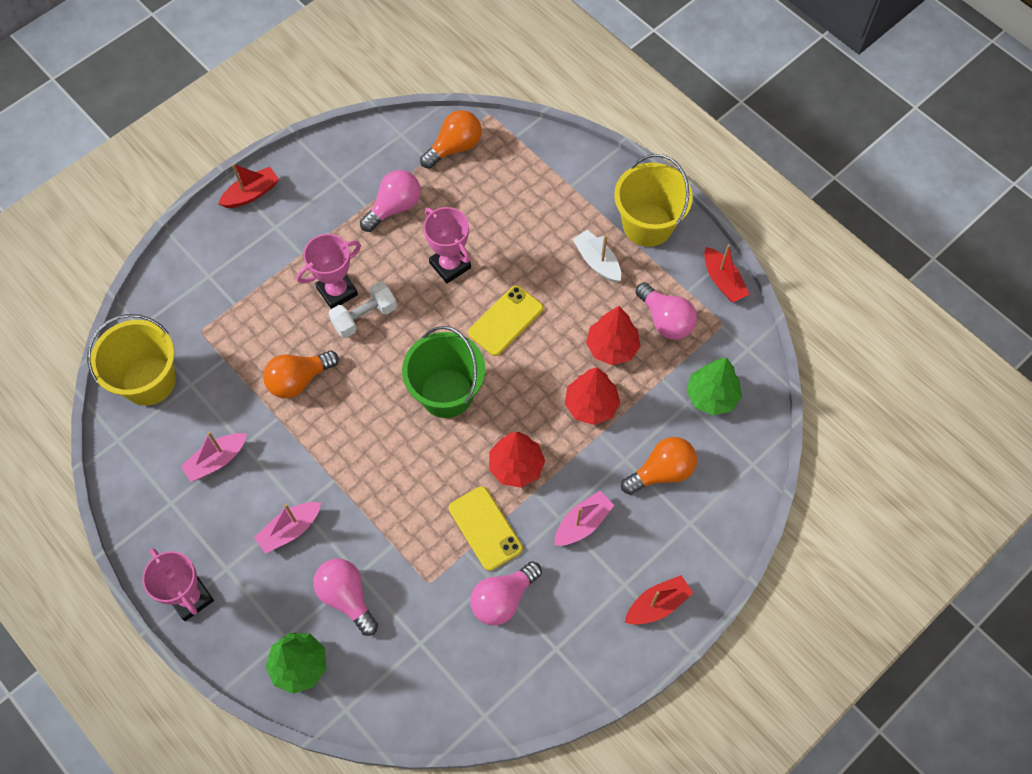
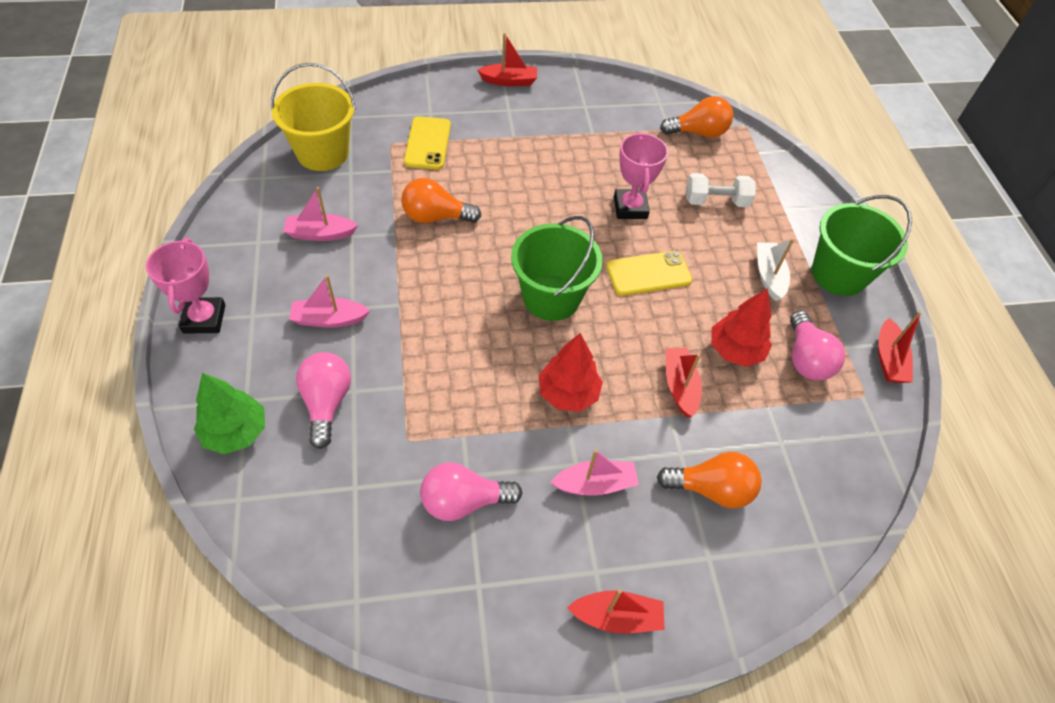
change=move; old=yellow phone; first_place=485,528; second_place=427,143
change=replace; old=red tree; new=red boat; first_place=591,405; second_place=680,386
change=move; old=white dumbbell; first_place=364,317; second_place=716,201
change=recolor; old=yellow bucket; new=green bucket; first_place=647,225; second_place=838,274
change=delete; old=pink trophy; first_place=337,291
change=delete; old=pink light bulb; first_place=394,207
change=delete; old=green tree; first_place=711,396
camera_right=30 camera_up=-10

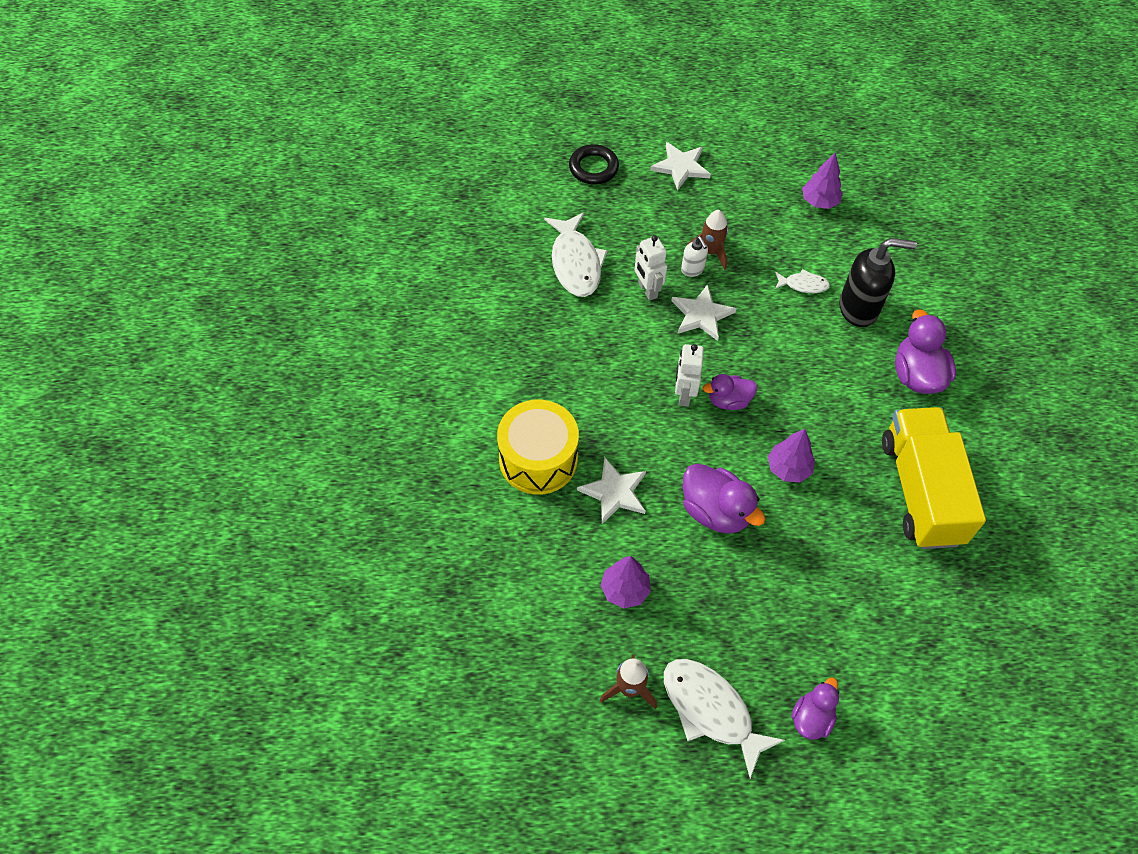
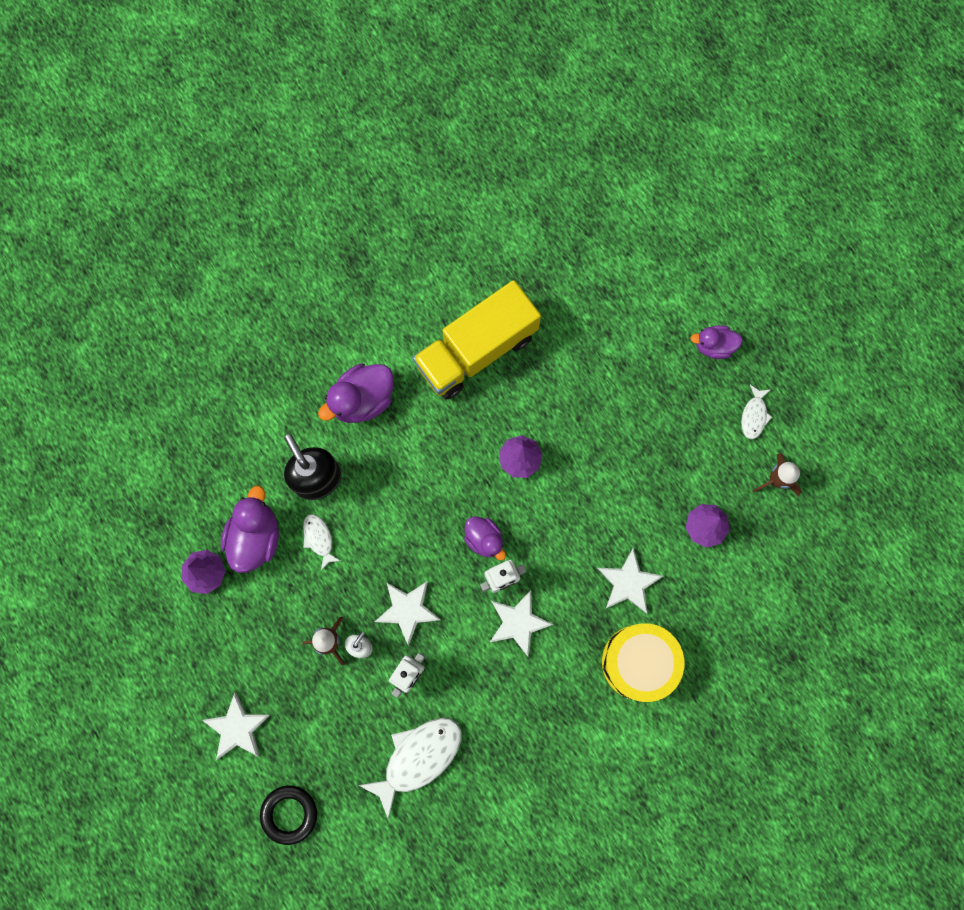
change=move; old=purple duck; first_place=715,511; second_place=255,537
change=insert; new=white star; second_place=518,622
change=resize; old=white fish; first_place=711,710; second_place=754,415; factor=0.51
camera_right=-120 camera_up=20

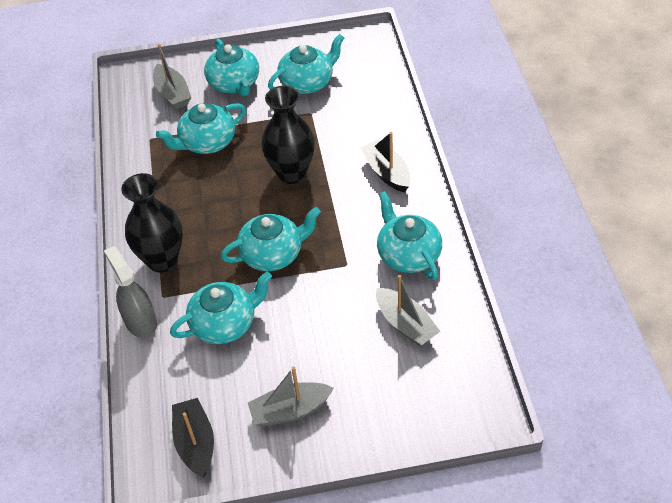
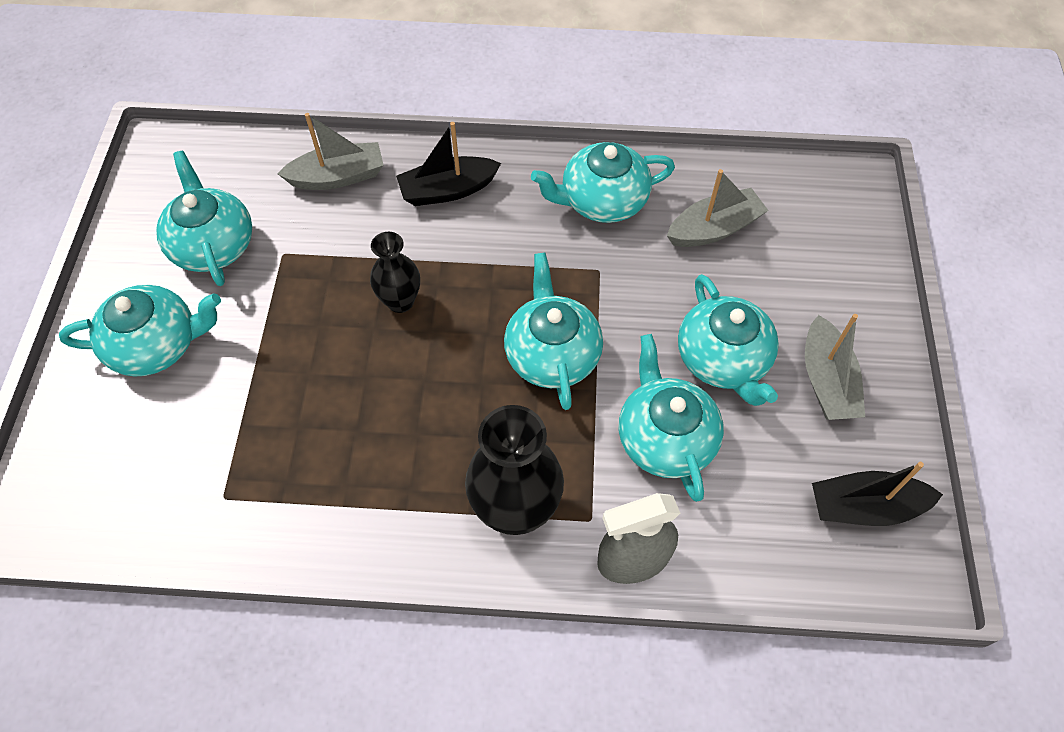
change=move; old=grey boat; first_place=173,94; second_place=338,177
change=resize; old=black vase; first_place=291,173; second_place=400,301; factor=0.6
change=move; old=turquoise teapot; first_place=207,142; second_place=723,359
camera_right=-80 camera_up=10

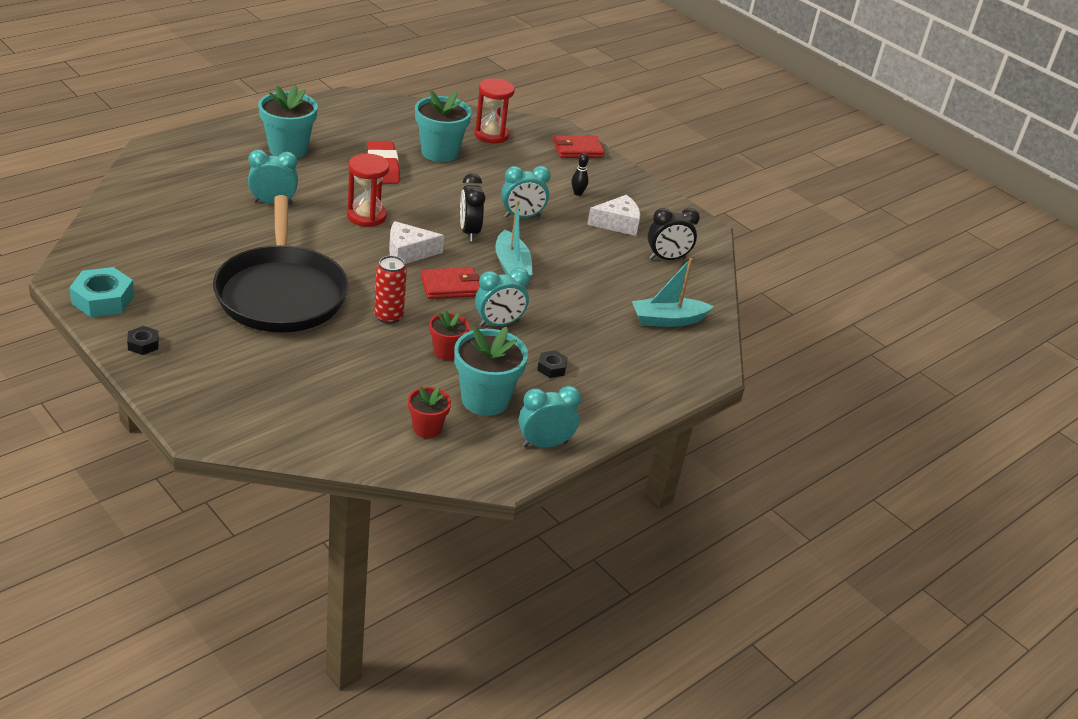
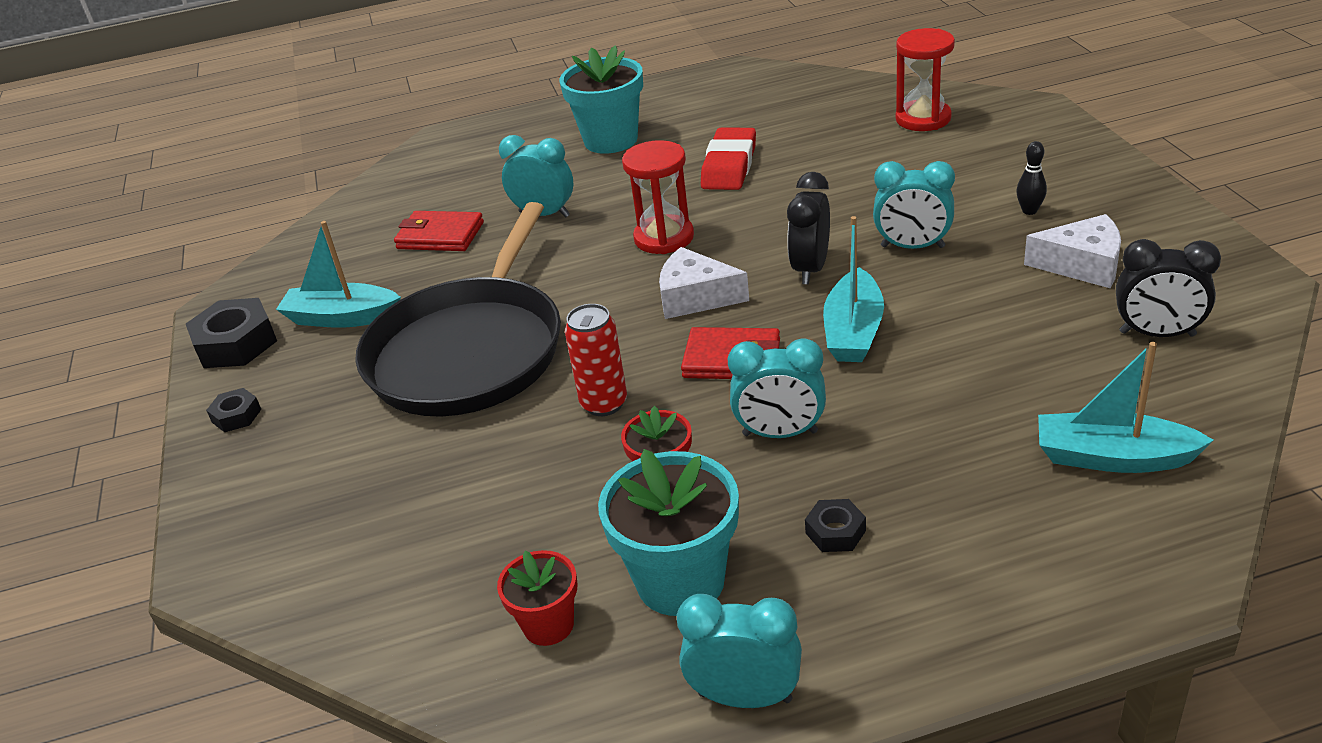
change=recolor; old=turquoise nut; new=black nut; first_place=103,300; second_place=236,343
change=insert; new=turquoise boat; second_place=342,318
change=move; old=red wallet; first_place=578,150; second_place=440,236
change=delete; old=turquoise flower pot; first_place=439,152
camera_right=35 camera_up=0

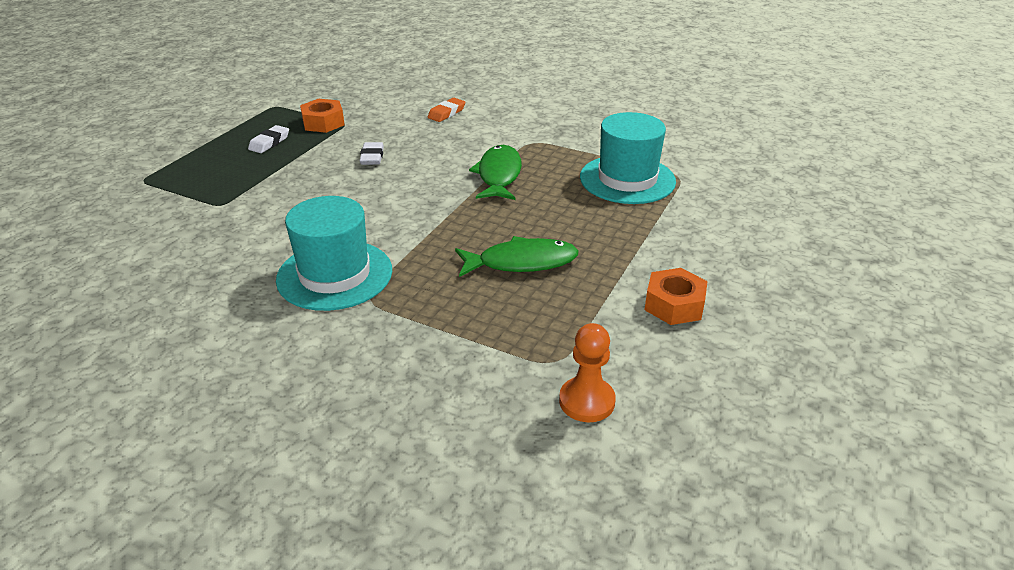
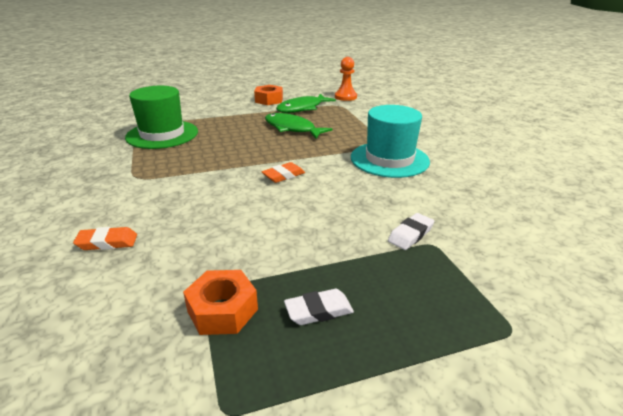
change=recolor; old=turquoise hat; new=green hat; first_place=627,179; second_place=162,134
change=insert; new=orange eraser; second_place=283,175
change=move; old=green fish; first_place=499,175; second_place=302,108
change=move; old=white eraser; first_place=372,157; second_place=410,234
camera_right=-135 camera_up=-5

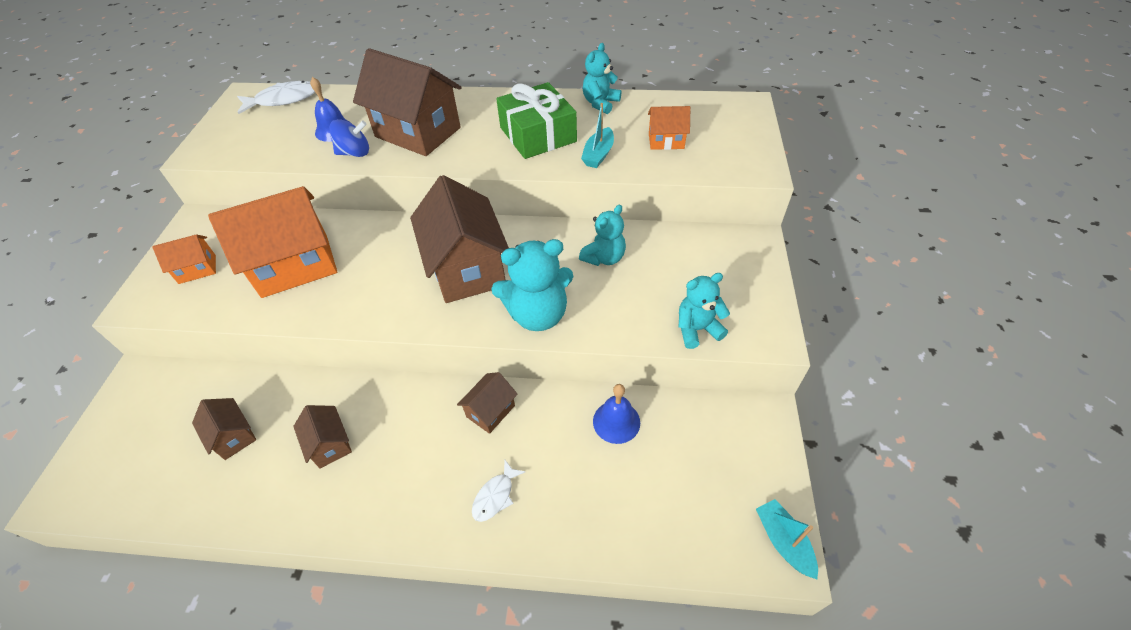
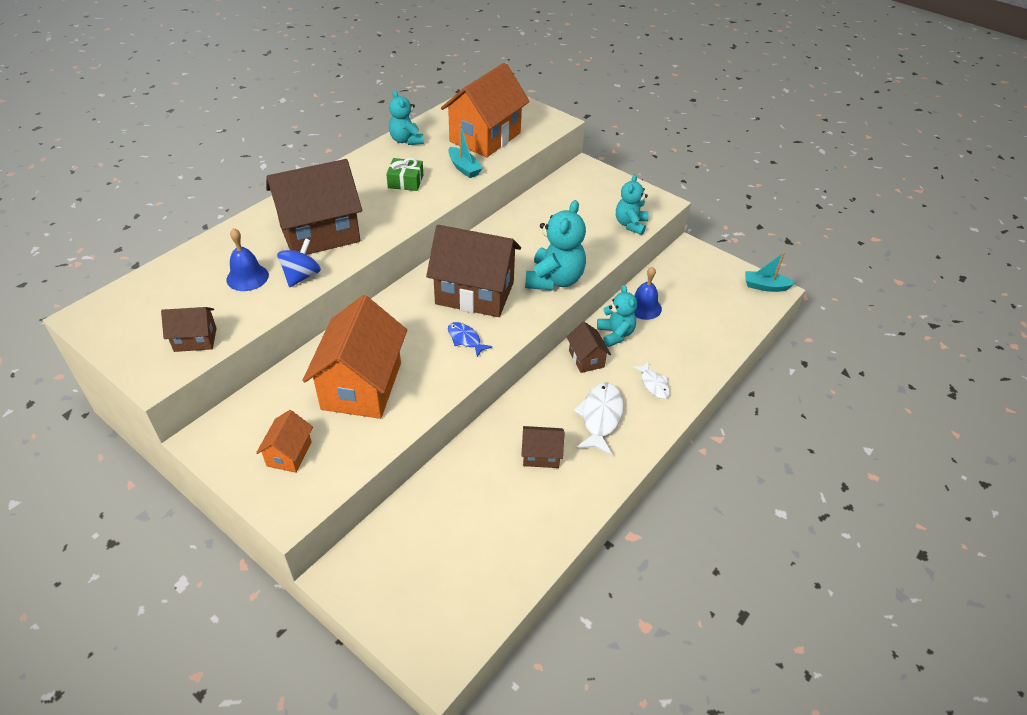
change=move; old=brown house; first_place=233,436; second_place=195,339
change=resize; old=green gift; first_place=538,134; second_place=405,181; factor=0.55
change=resize; old=orange house; first_place=666,141; second_place=485,137; factor=2.09
change=insert; new=blue fish; second_place=465,339
change=move; old=white fish; first_place=283,100; second_place=600,417
change=move; old=turquoise teddy bear; first_place=604,258; second_place=615,334
camera_right=-60 camera_up=-5

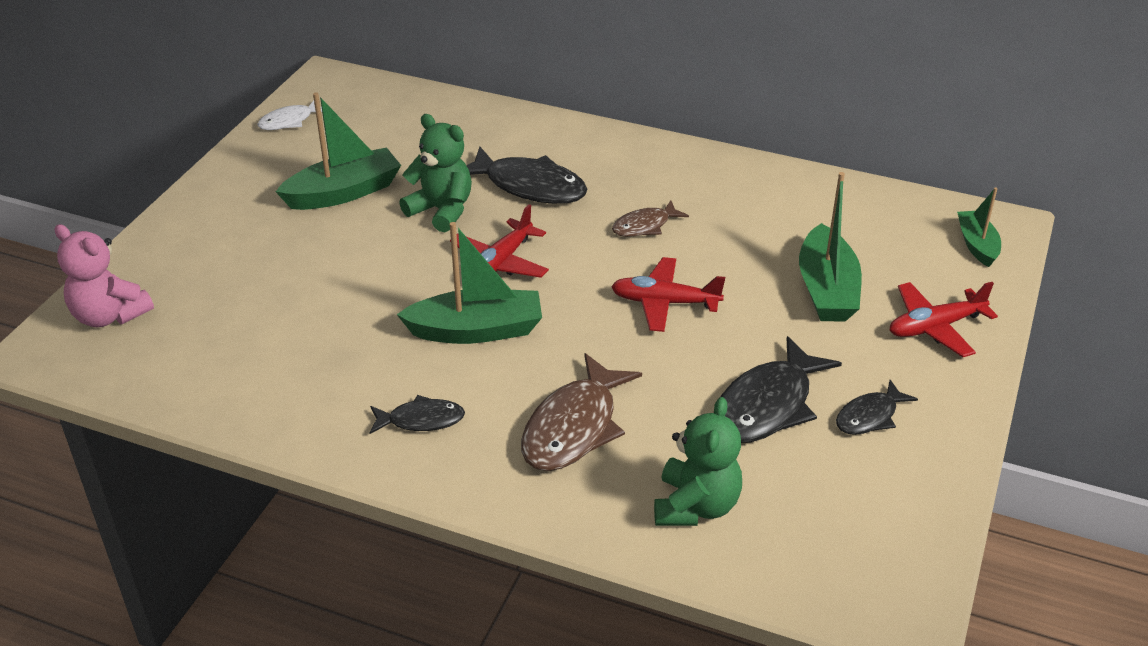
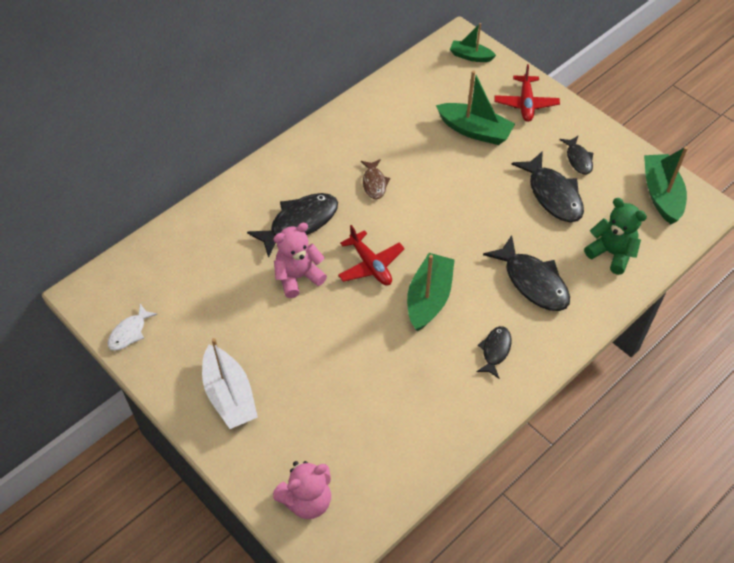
change=rotate; old=white fish; first_place=289,121; second_place=129,332; degrees=45
change=insert; new=white boat; second_place=229,395
change=recolor; old=green teddy bear; new=pink teddy bear; first_place=441,211; second_place=298,277
change=recolor; old=brown fish; new=black fish; first_place=574,427; second_place=533,282
change=move; old=green boat; first_place=344,193; second_place=661,194
change=delete; old=red plane; first_place=664,303
camera_right=-65 camera_up=15

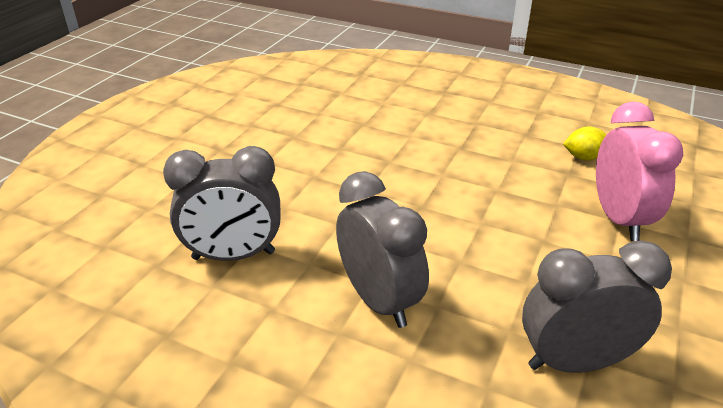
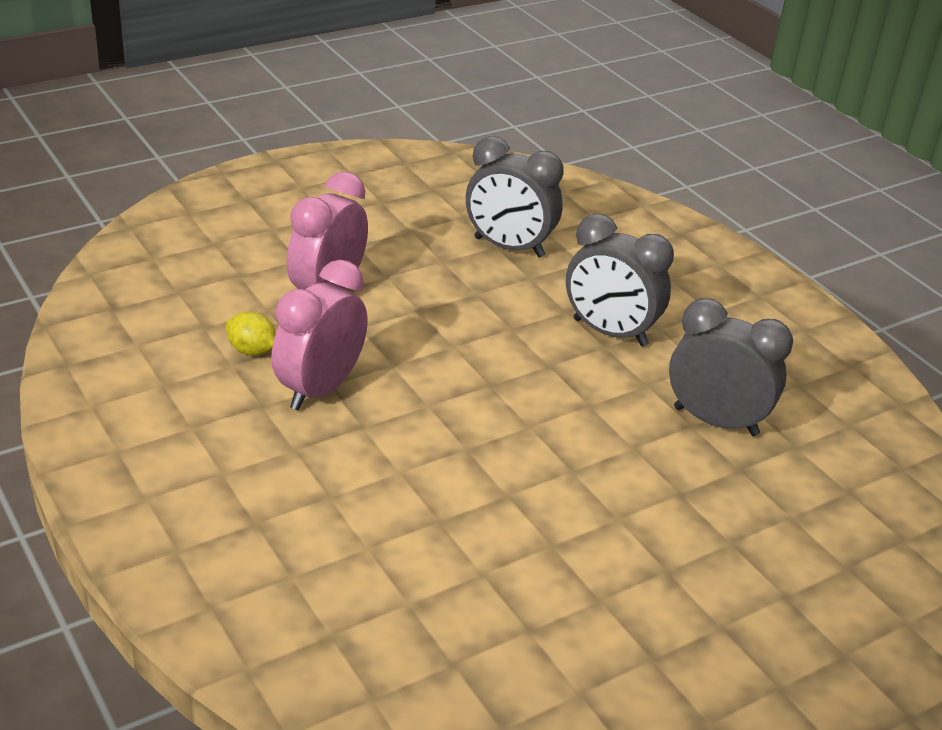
change=insert; new=pink clock; second_place=320,389
change=rotate; old=grey clock; first_place=379,300; second_place=609,332; degrees=-60
camera_right=-150 camera_up=0

